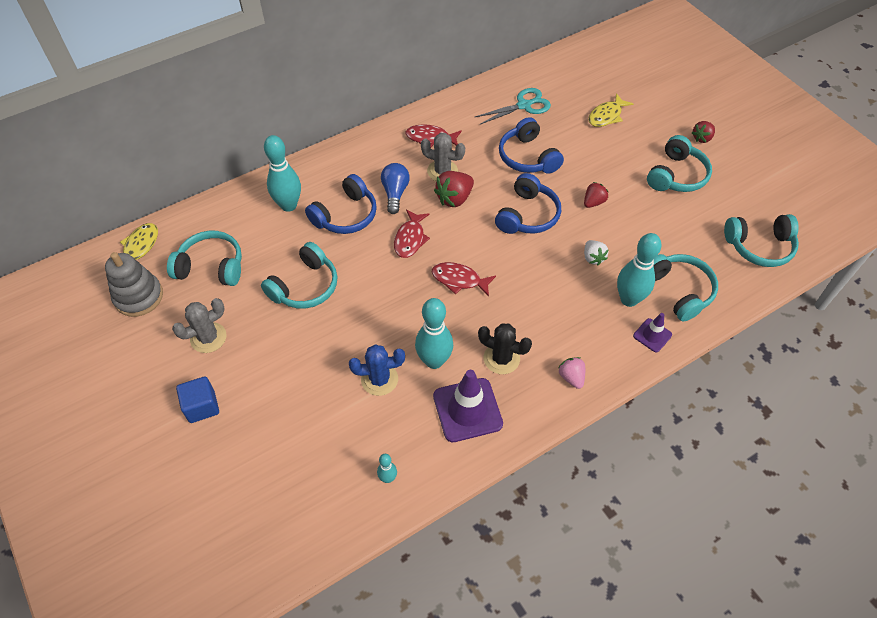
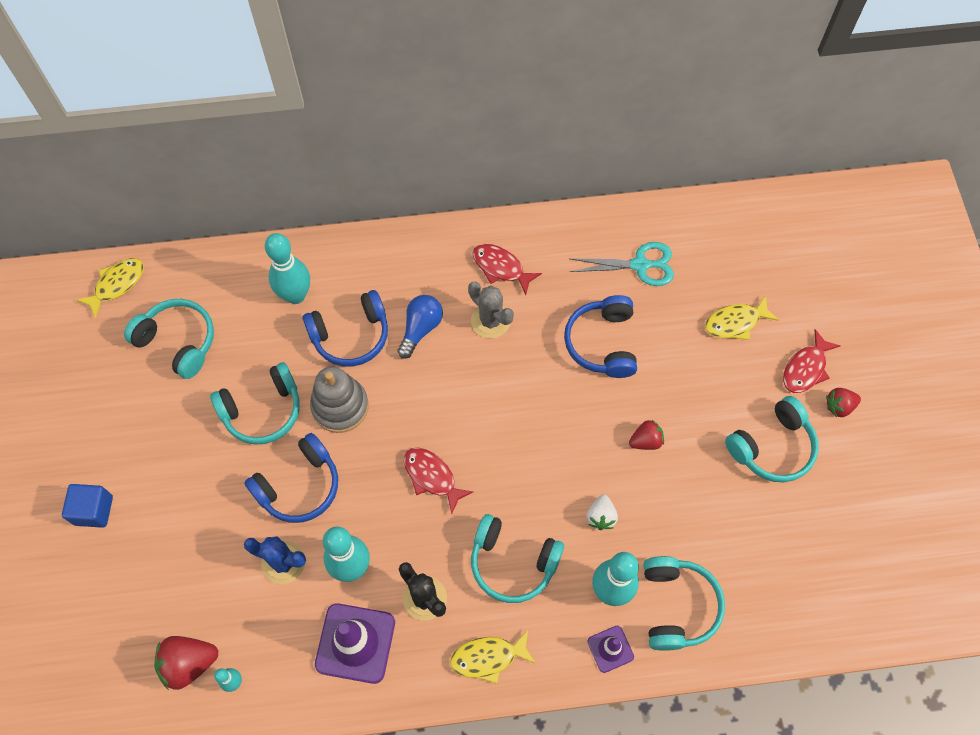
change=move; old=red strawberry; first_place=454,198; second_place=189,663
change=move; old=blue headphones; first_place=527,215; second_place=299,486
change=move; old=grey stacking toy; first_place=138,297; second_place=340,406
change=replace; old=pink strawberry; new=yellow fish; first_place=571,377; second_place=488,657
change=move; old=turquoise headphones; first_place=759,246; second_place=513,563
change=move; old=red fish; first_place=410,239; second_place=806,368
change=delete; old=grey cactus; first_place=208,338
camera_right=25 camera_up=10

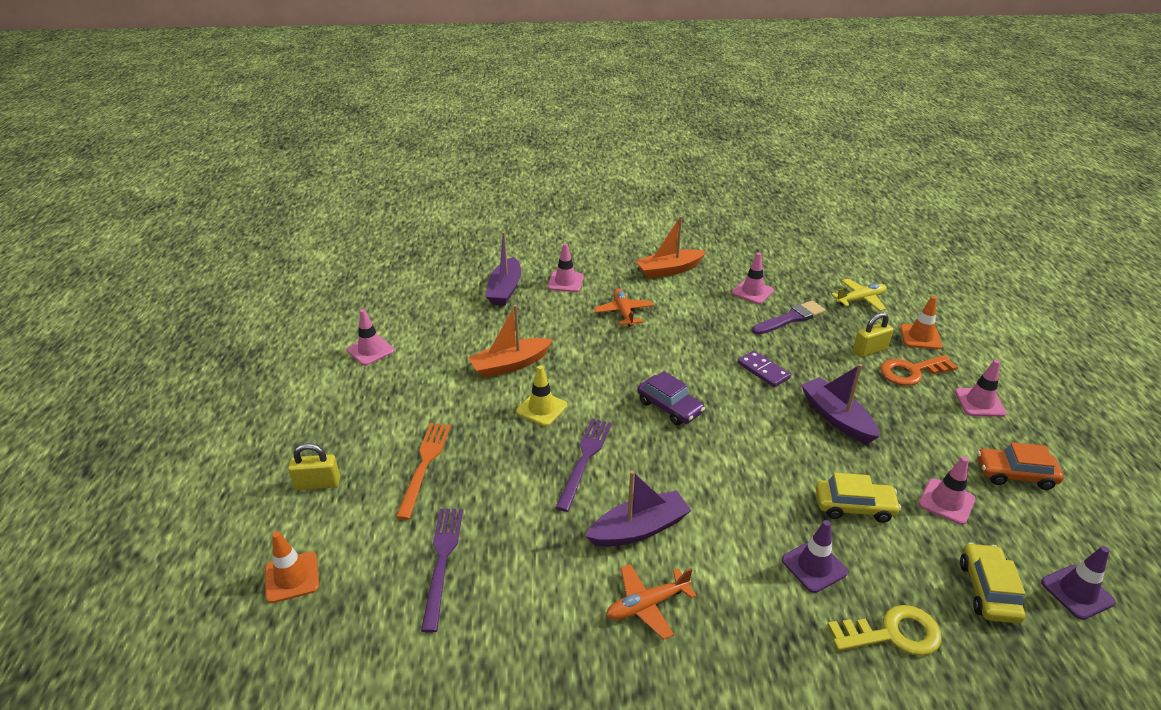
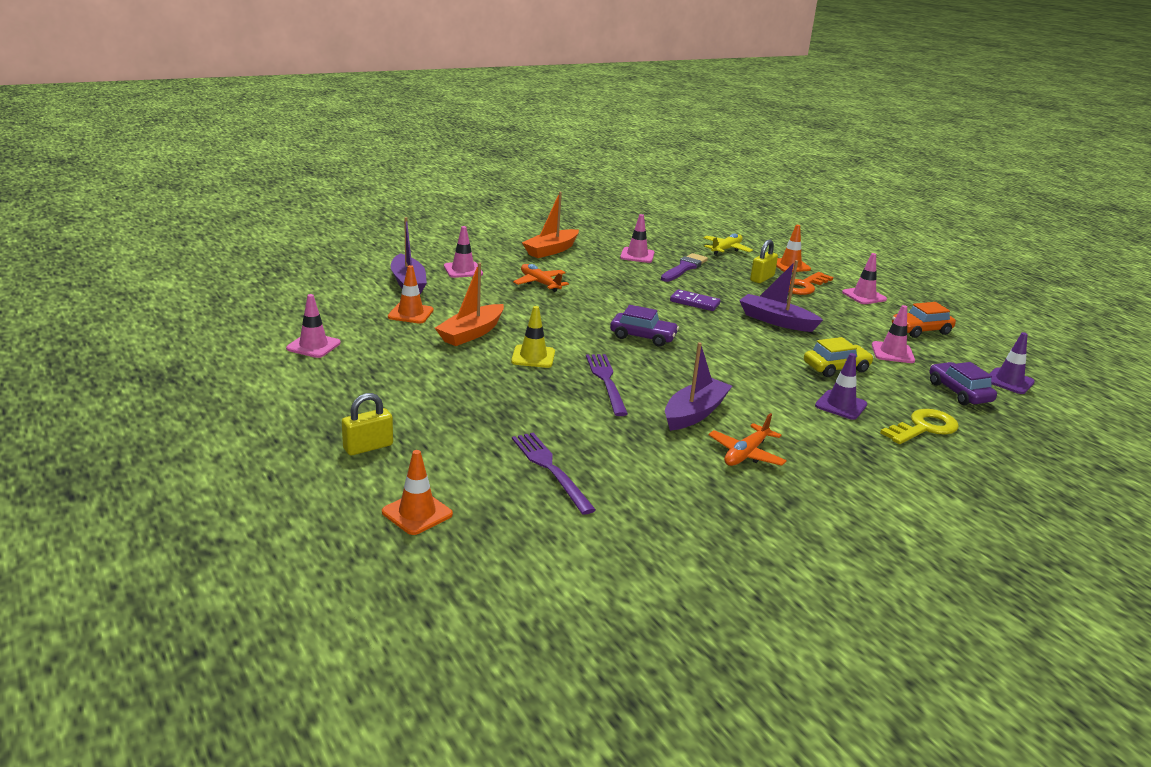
change=insert; new=orange traffic cone; second_place=410,313
change=recolor; old=yellow car; new=purple car; first_place=988,590; second_place=959,392
change=delete; old=orange fork; first_place=425,465
camera_right=-30 camera_up=-10

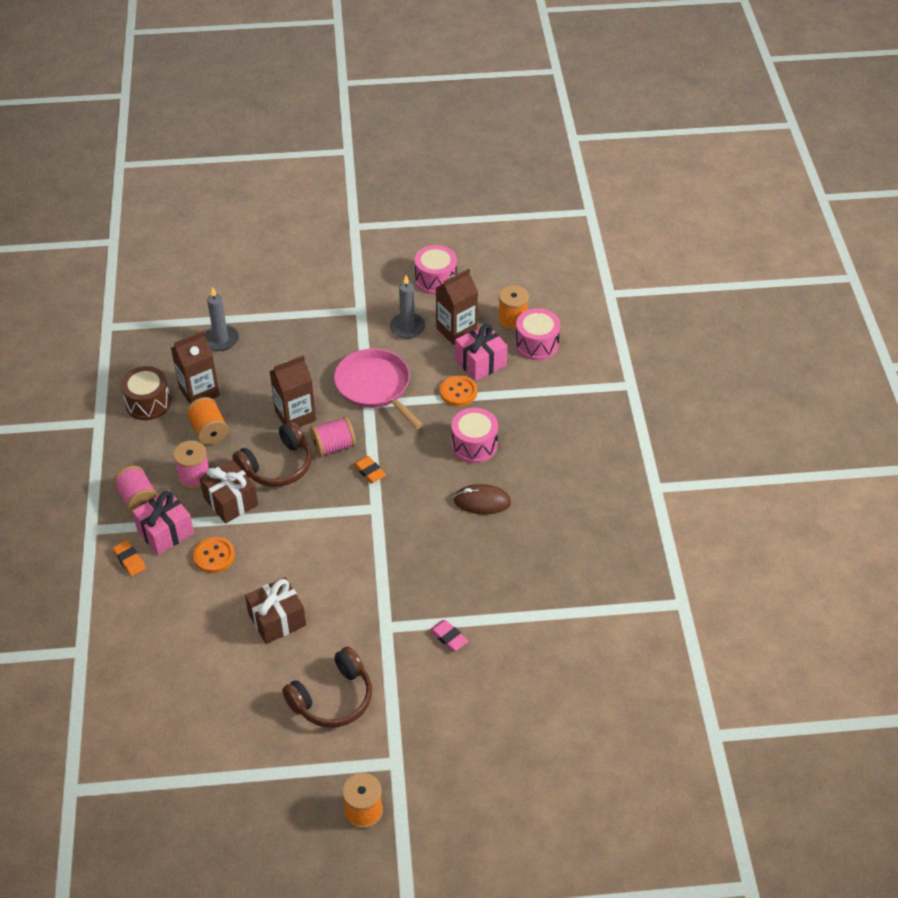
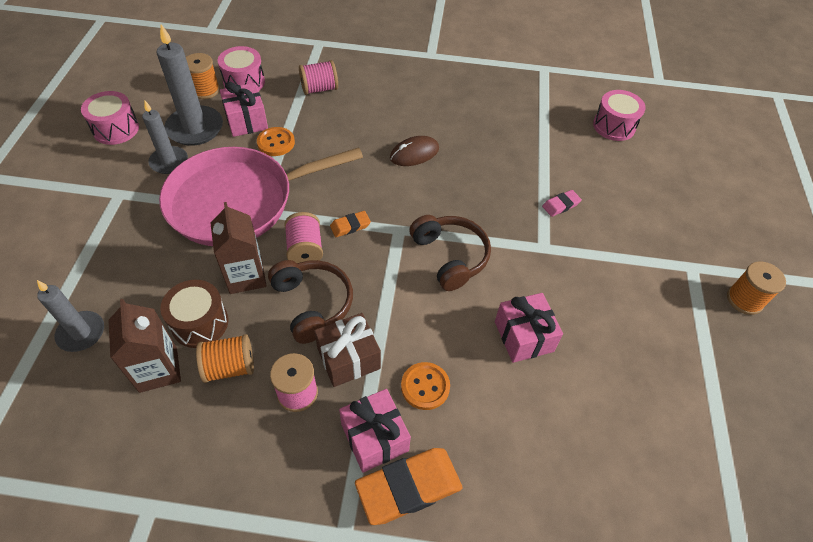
change=replace; old=brown carton; new=grey candle; first_place=456,330; second_place=195,128
change=resize; old=pink pan; first_place=375,386; second_place=237,201; factor=1.52
change=move; old=brown drum; first_place=148,403; second_place=200,323
change=move; old=pink spool; first_place=138,500; second_place=319,89
change=resize; old=orange eraser; first_place=129,560; second_place=408,487; factor=2.0
change=rotate; old=brown mouse; first_place=482,501; second_place=414,153; degrees=45
change=move; old=brown headphones; first_place=332,698; second_place=450,257
change=recolor; old=brown gift; new=pink gift; first_place=277,619; second_place=523,336
change=move; old=pink drum; first_place=474,445; second_place=614,126
camera_right=-80 camera_up=5

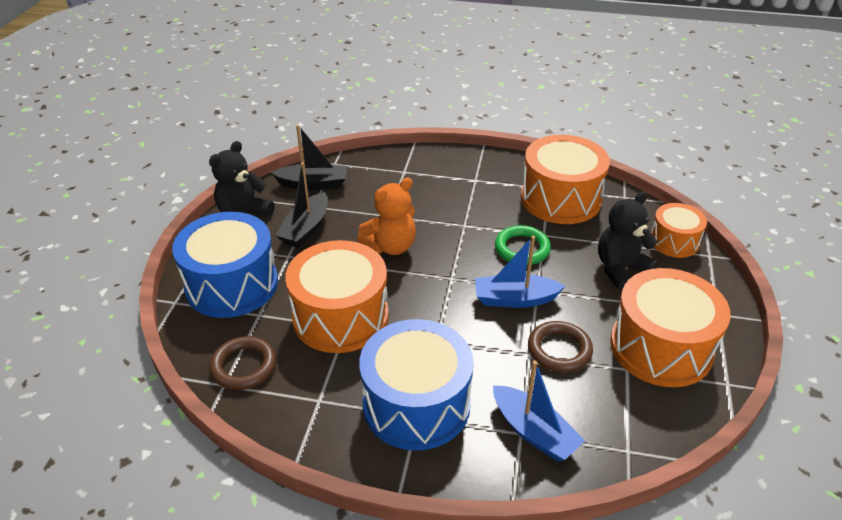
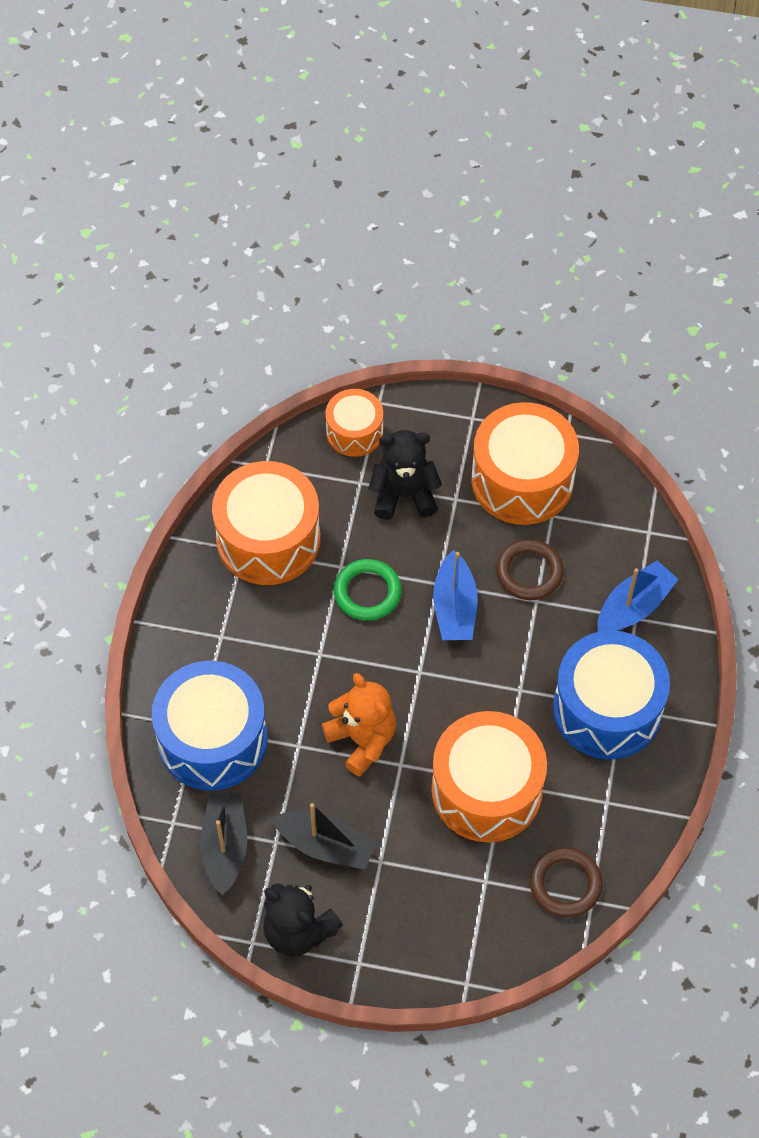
change=move; old=blue drum; first_place=232,284; second_place=212,739
change=rotate; old=black teddy bear; first_place=621,269; second_place=404,495; degrees=120
camera_right=-90 camera_up=20

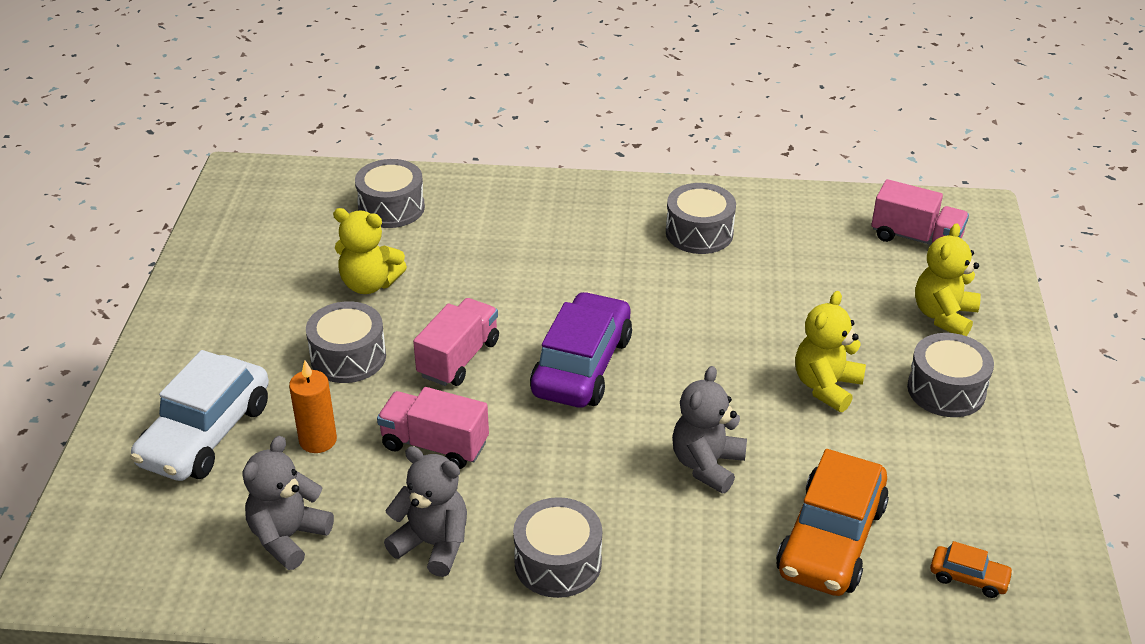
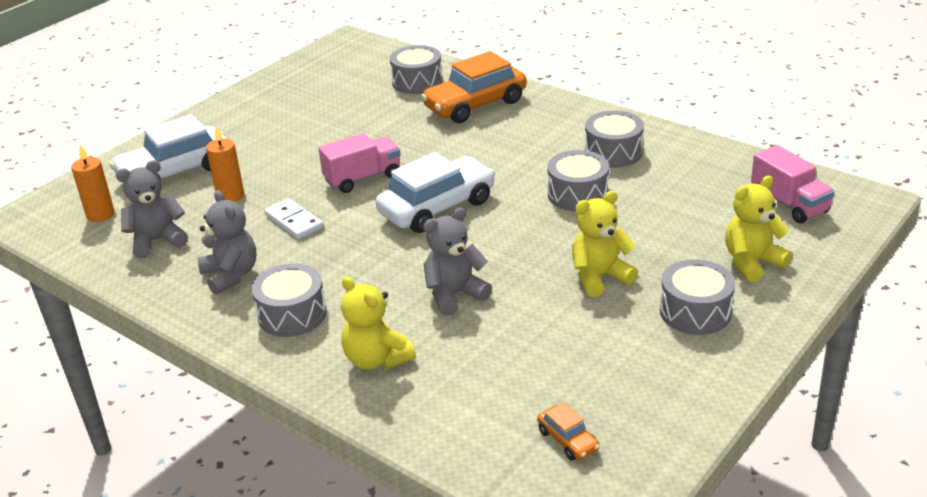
change=insert; new=orange candle; second_place=100,214
change=replace; old=pink truck; new=white domino; first_place=435,445; second_place=293,221
change=move; old=yellow teddy bear; first_place=369,284; second_place=376,359
change=recolor; old=purple car; new=white car; first_place=582,365; second_place=437,207
change=move; old=orange car; first_place=831,540; second_place=475,105
change=move; old=grey drum; first_place=348,357; second_place=578,194
camera_right=35 camera_up=-5

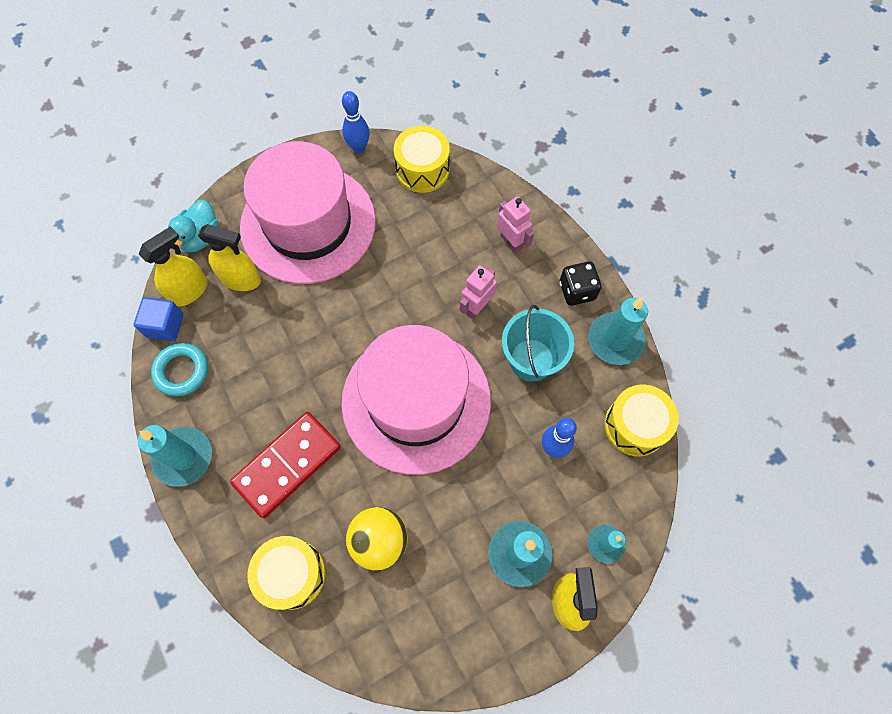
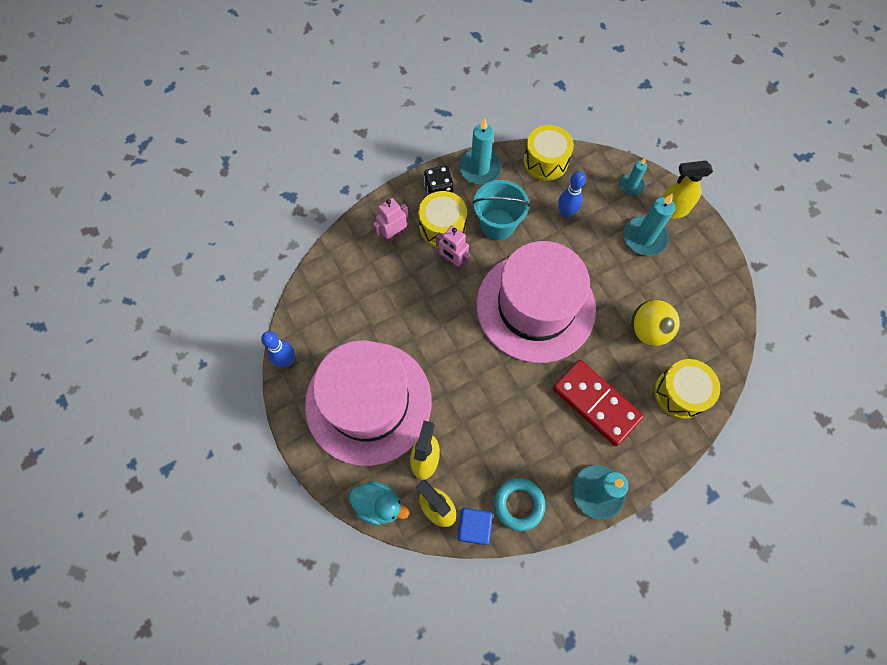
change=move; old=yellow drum; first_place=422,169; second_place=442,227
camera_right=-90 camera_up=0

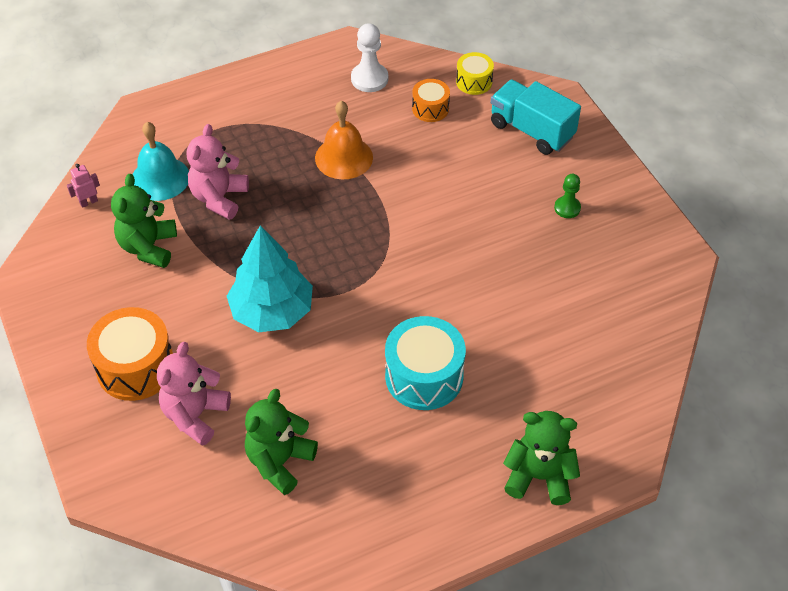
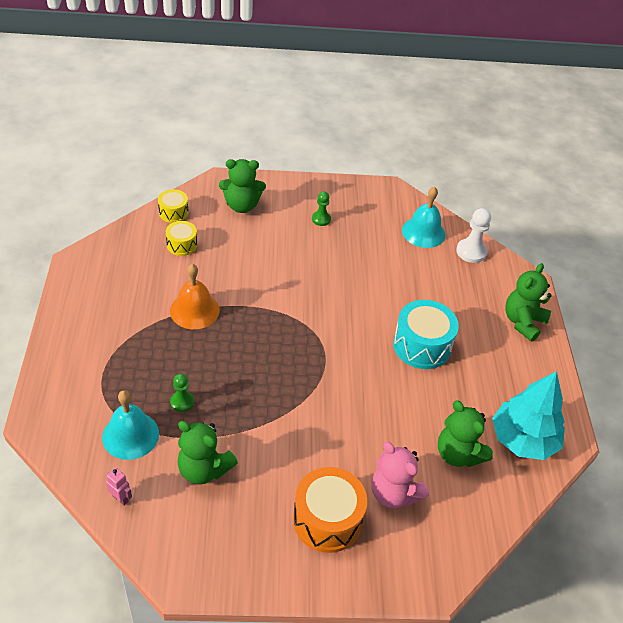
change=rotate; old=pink robot; first_place=88,202; second_place=120,498; degrees=135
change=recolor; old=orange drum; new=yellow drum; first_place=430,108; second_place=182,245
change=replace; old=pink teddy bear; new=green pawn; first_place=219,198; second_place=182,402
change=replace; old=turquoise truck; new=green teddy bear; first_place=531,130; second_place=242,205
change=insert; new=turquoise bell; second_place=423,232
change=move; old=white pawn; first_place=369,79; second_place=471,252
change=move; old=turquoise tree; first_place=272,311; second_place=523,439
camera_right=-70 camera_up=-5

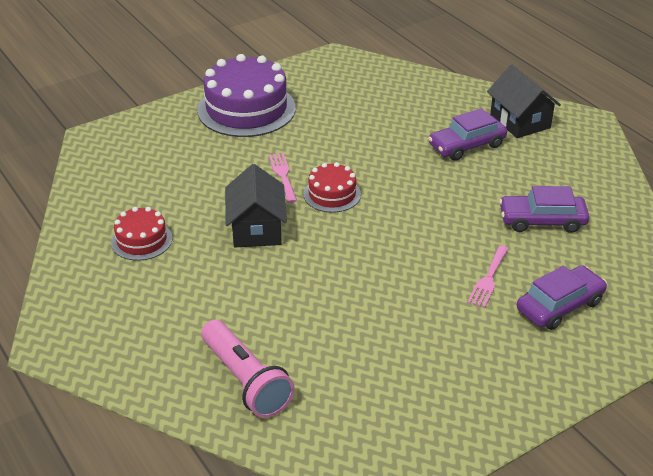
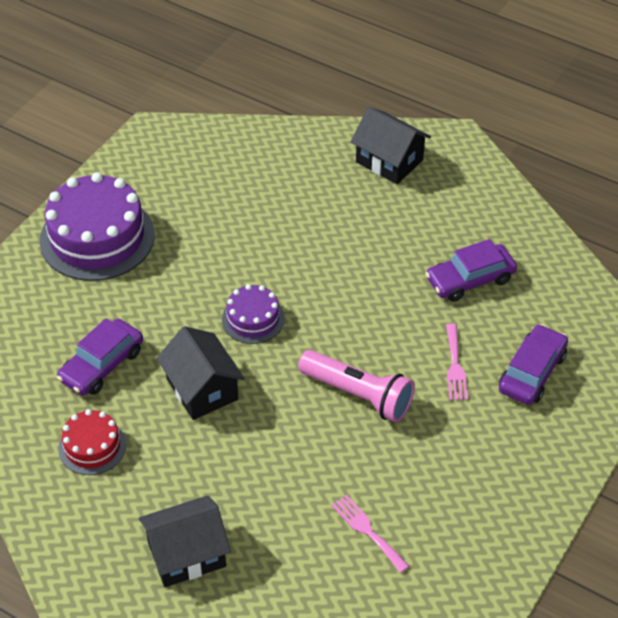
change=move; old=purple car; first_place=466,145; second_place=101,365
change=insert; new=black house; second_place=186,554
change=recolor; old=red cake; new=purple cake; first_place=332,194; second_place=253,319
change=move; old=pink flashlight; first_place=245,380; second_place=358,395
change=move; old=pink fork; first_place=283,175; second_place=367,531
camera_right=-25 camera_up=10

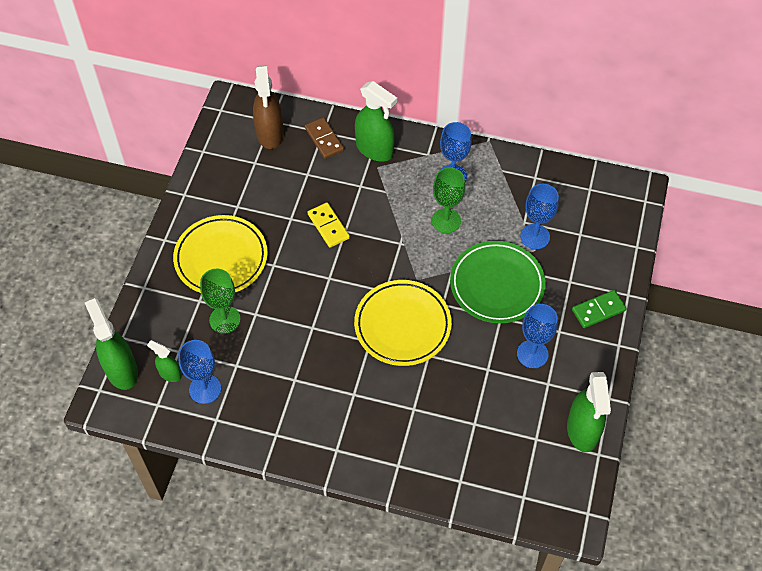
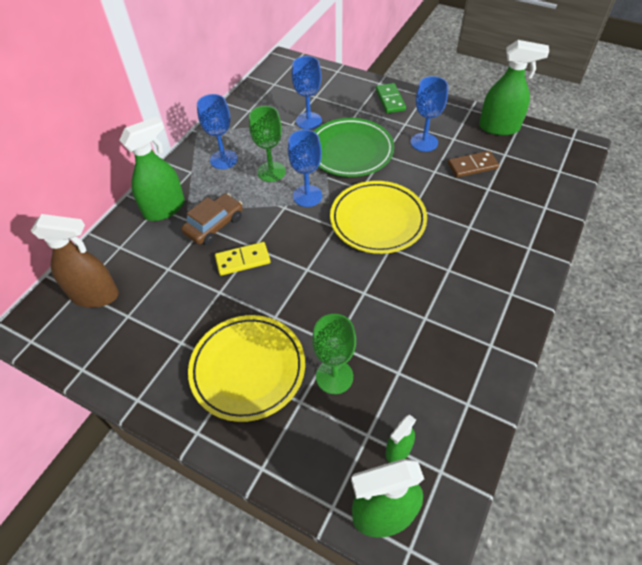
change=insert; new=brown car; second_place=214,225
change=move; old=blue goblet; first_place=205,389; second_place=307,196
change=move; old=brown domino; first_place=324,139; second_place=472,166
camera_right=-75 camera_up=-5

